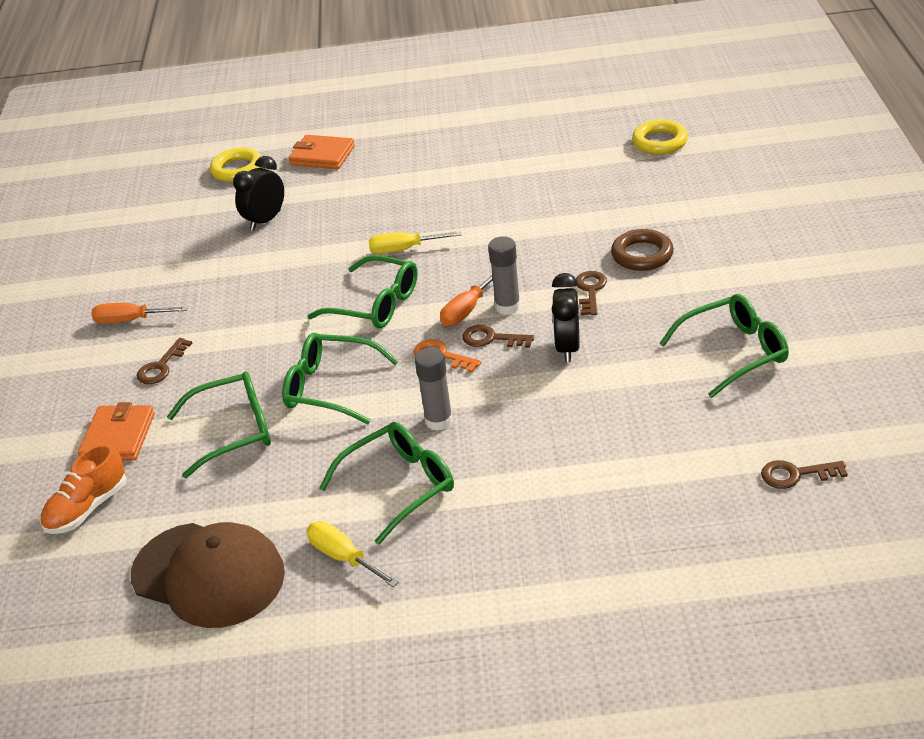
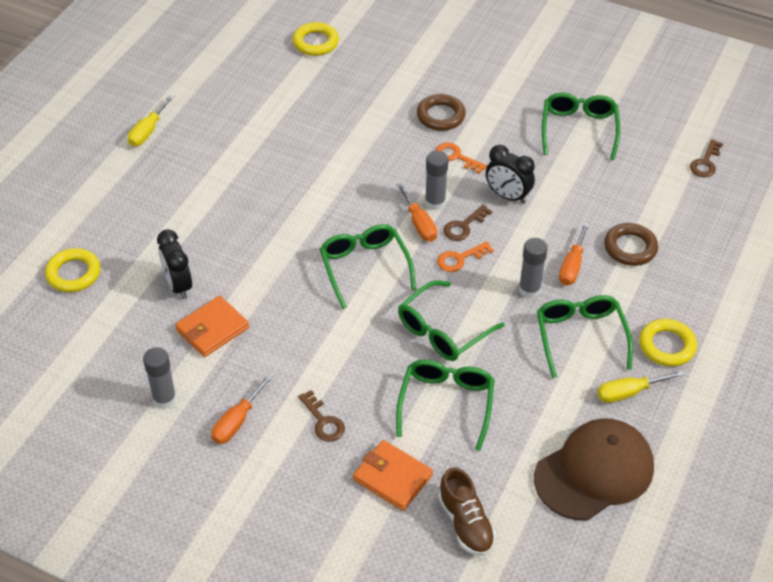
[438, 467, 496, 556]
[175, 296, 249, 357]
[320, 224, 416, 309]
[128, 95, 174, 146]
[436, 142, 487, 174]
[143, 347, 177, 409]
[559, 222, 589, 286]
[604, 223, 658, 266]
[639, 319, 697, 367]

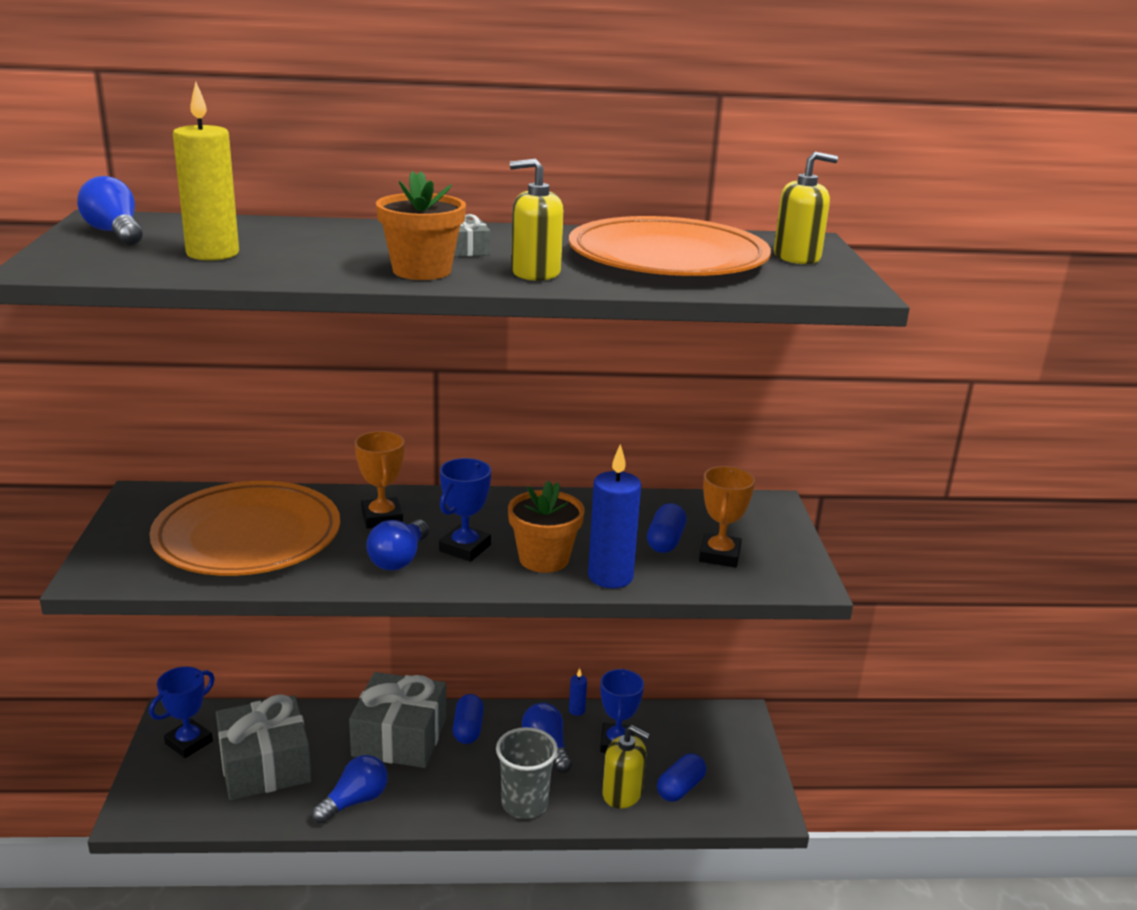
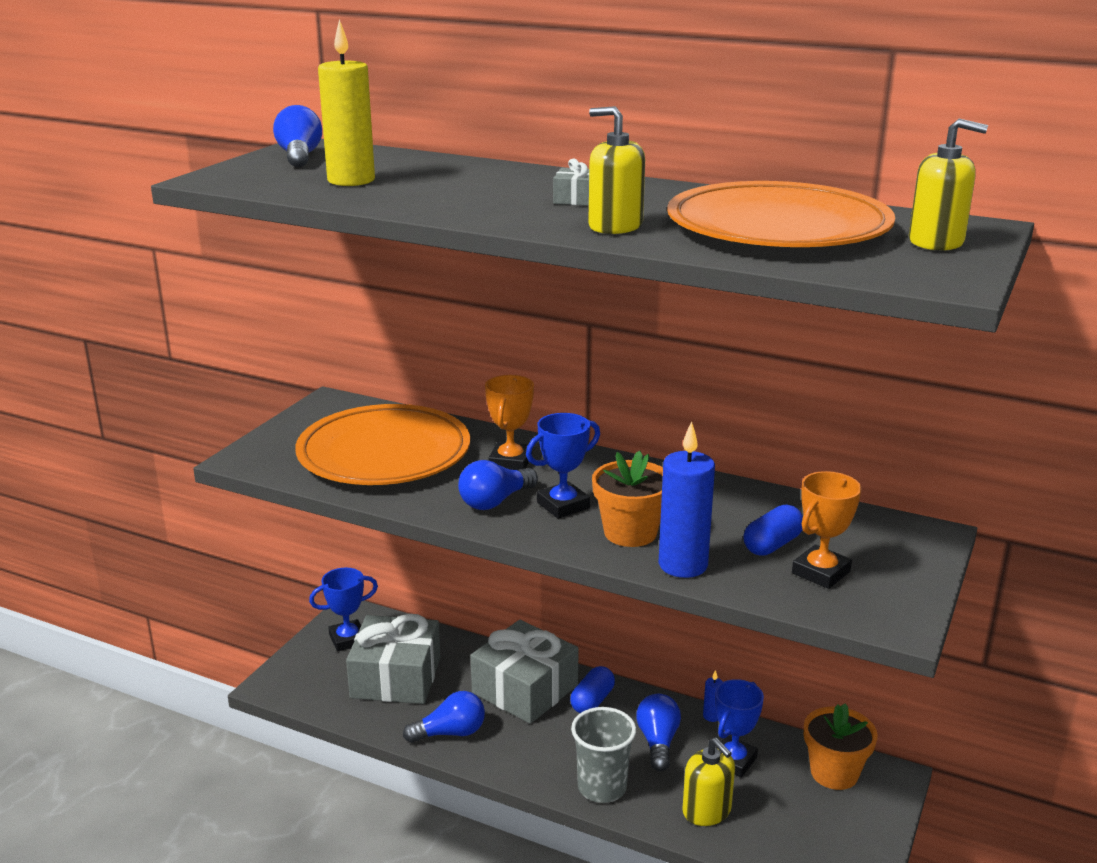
[804, 703, 878, 790]
[657, 753, 706, 802] (first image)

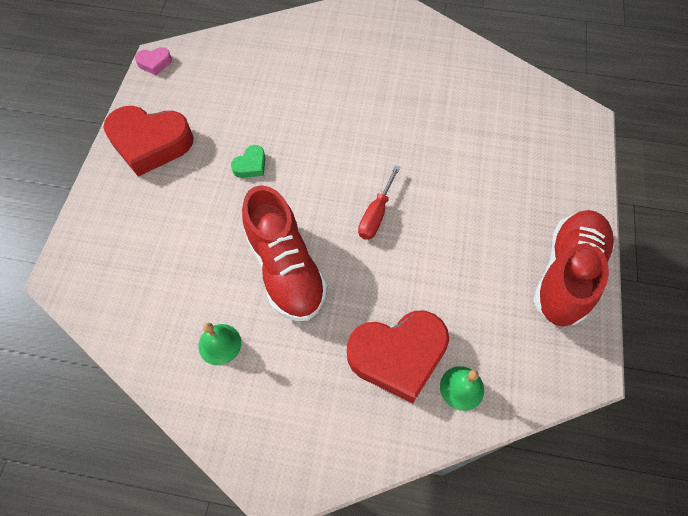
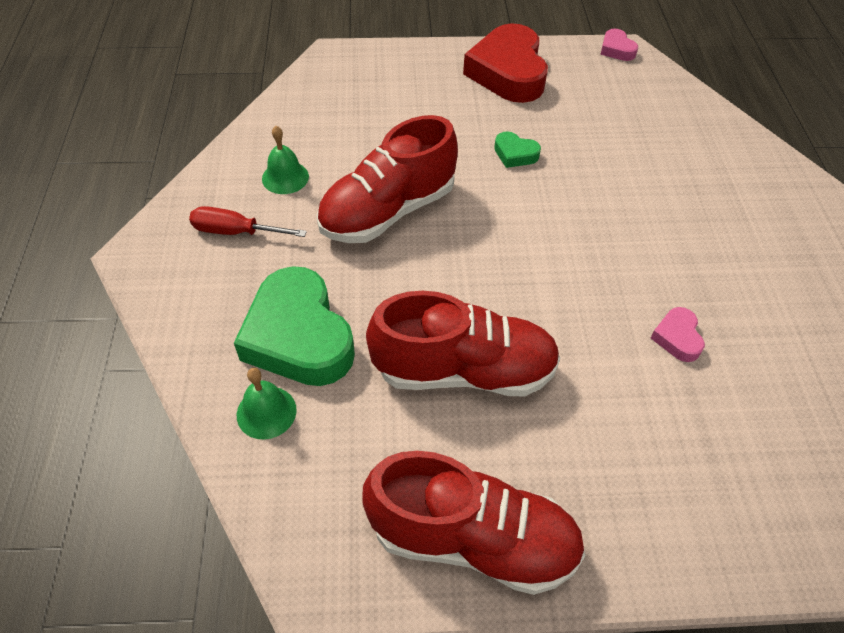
[234, 266, 355, 386]
[189, 206, 307, 237]
[366, 291, 560, 397]
[651, 307, 705, 362]

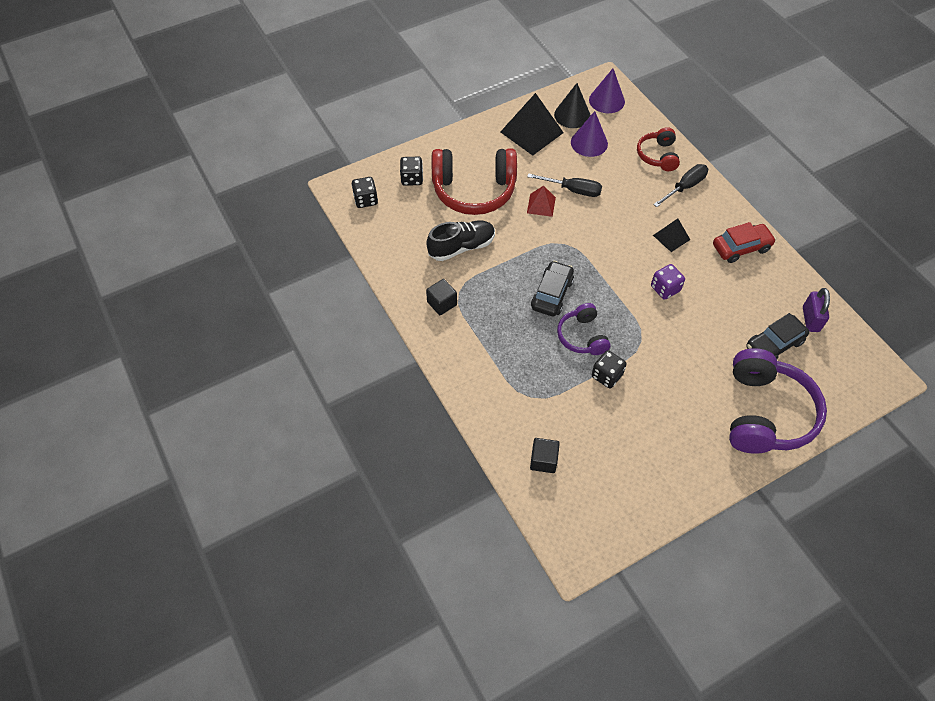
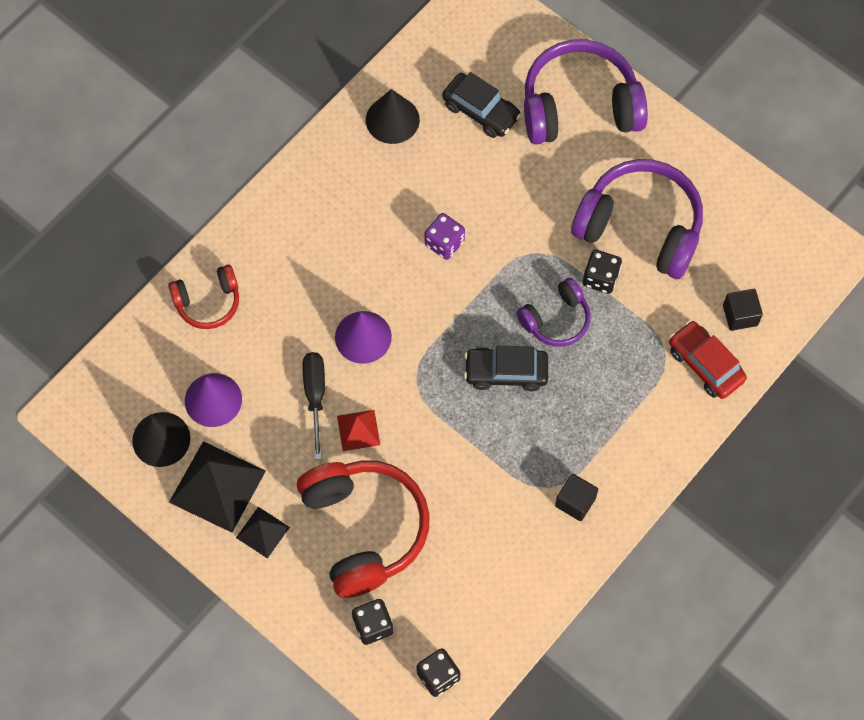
[426, 220, 495, 261] (first image)
[335, 311, 392, 364]
[653, 164, 708, 207] (first image)
[236, 507, 290, 559]
[669, 321, 747, 399]
[803, 288, 830, 332] (first image)
[366, 89, 420, 144]
[571, 159, 703, 279]

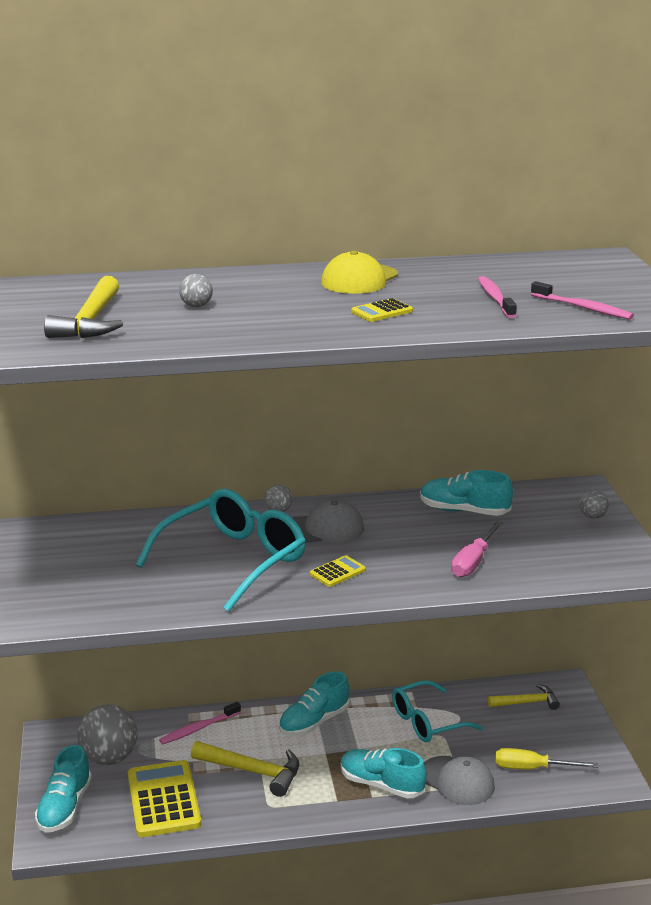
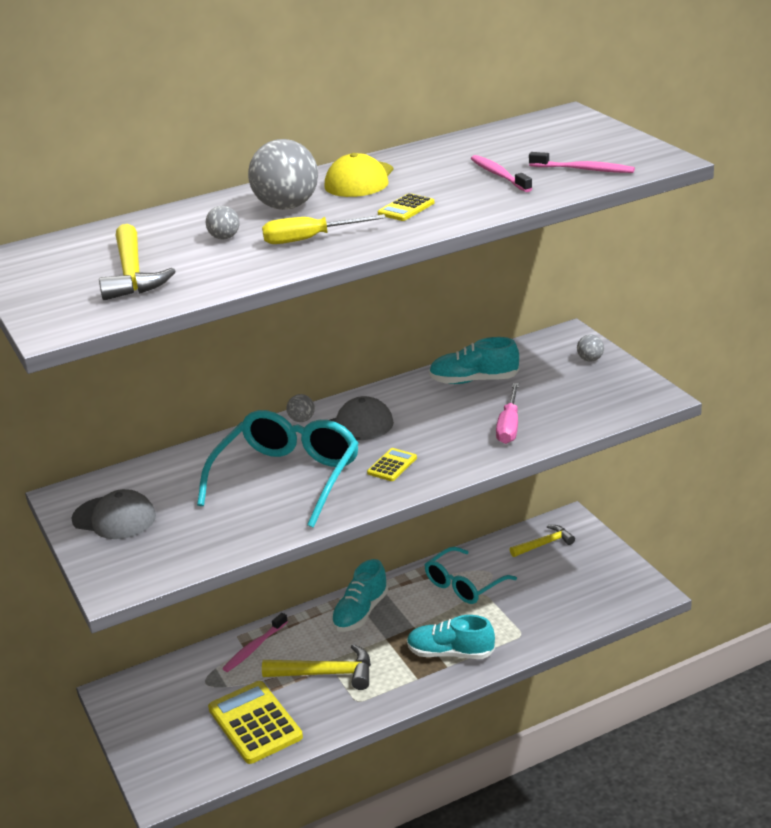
[35, 745, 92, 833] (first image)
[248, 139, 318, 210]
[71, 489, 156, 539]
[262, 214, 386, 244]

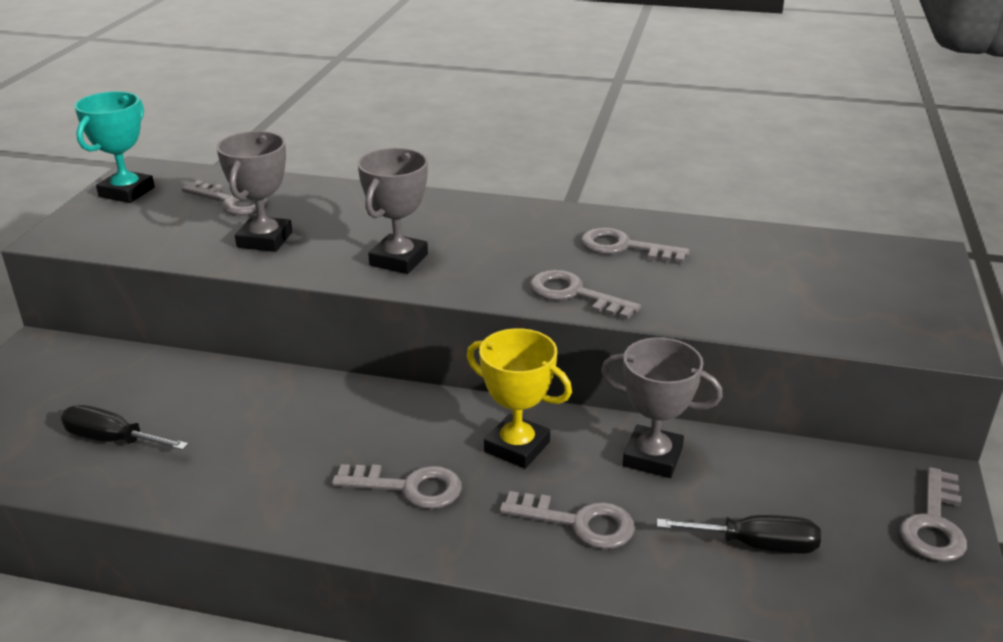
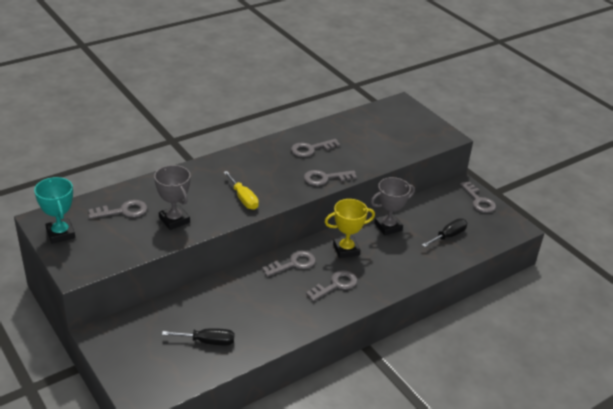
[162, 328, 234, 346]
[223, 171, 259, 210]
[262, 251, 316, 277]

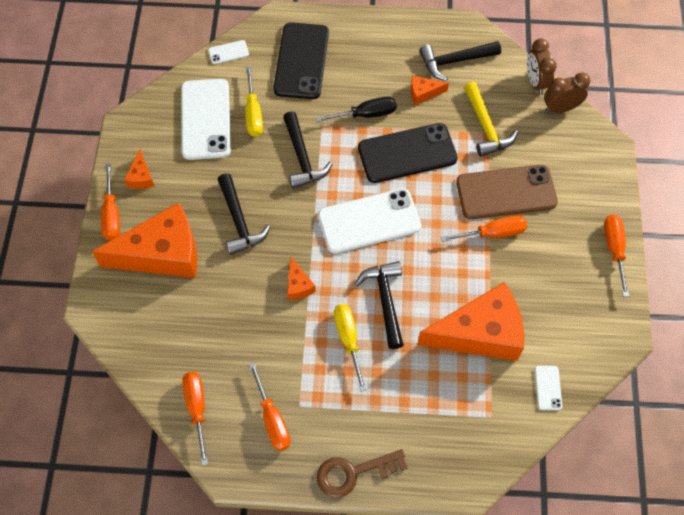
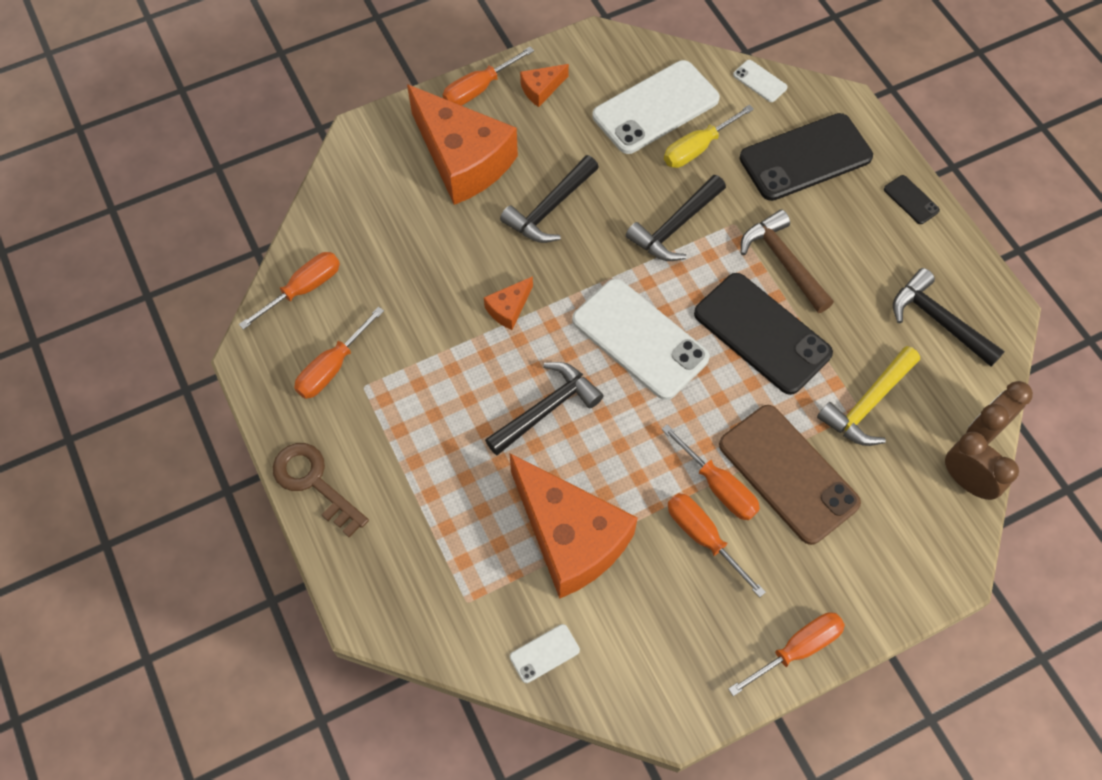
[741, 210, 834, 313]
[334, 304, 367, 392] (first image)
[411, 75, 449, 105] (first image)
[668, 493, 766, 598]
[884, 175, 940, 224]

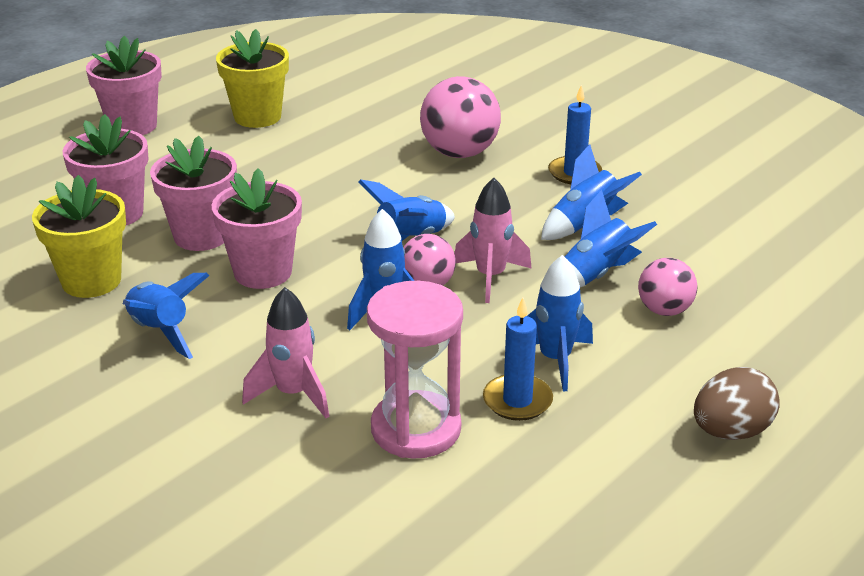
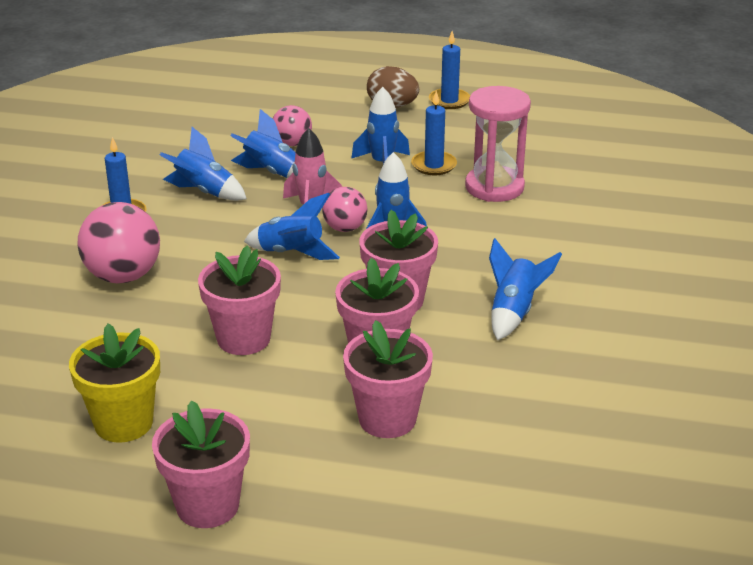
[32, 175, 126, 298] (first image)
[242, 287, 329, 418] (first image)
[198, 245, 281, 355]
[429, 31, 470, 109]

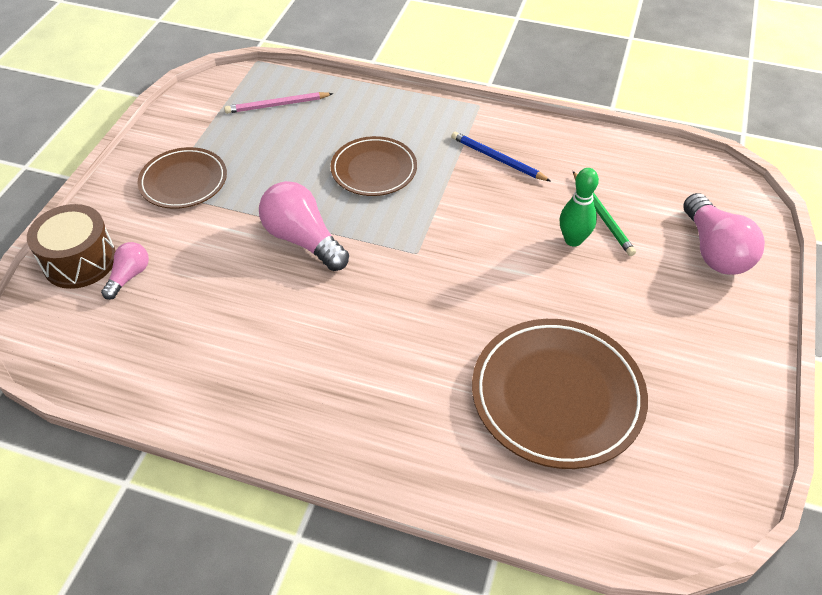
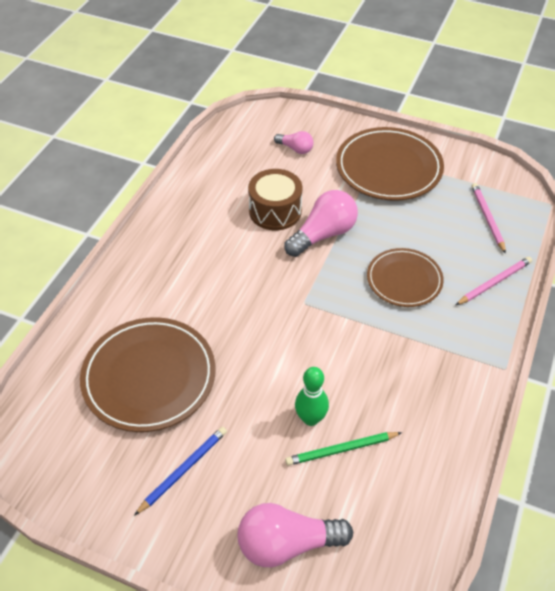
[248, 169, 302, 230]
[336, 127, 444, 201]
[134, 427, 227, 516]
[456, 257, 532, 305]

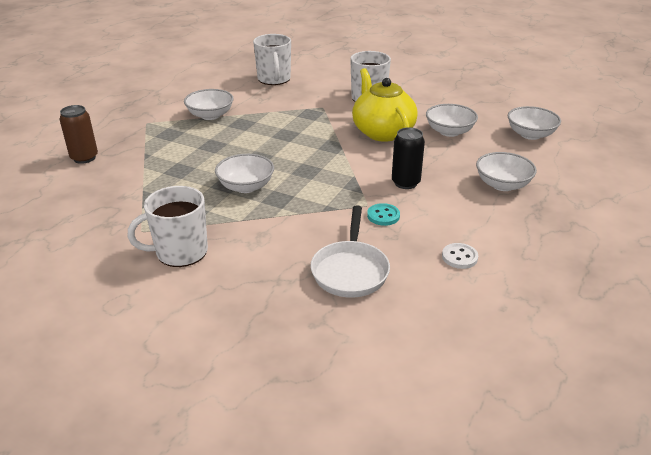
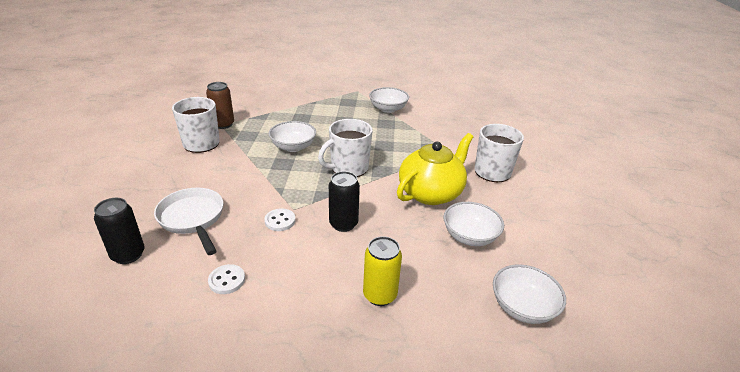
[206, 82, 234, 129]
[318, 119, 373, 177]
[154, 188, 223, 255]
[264, 208, 295, 231]
[363, 236, 402, 306]
[94, 198, 145, 264]

